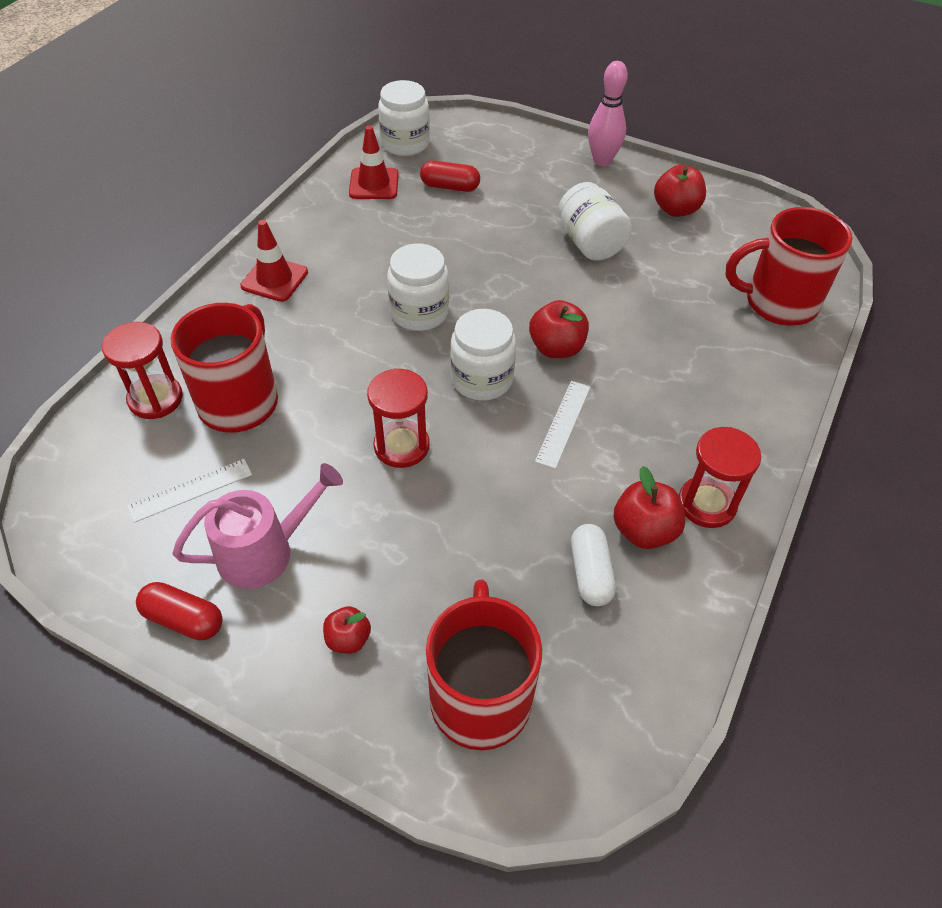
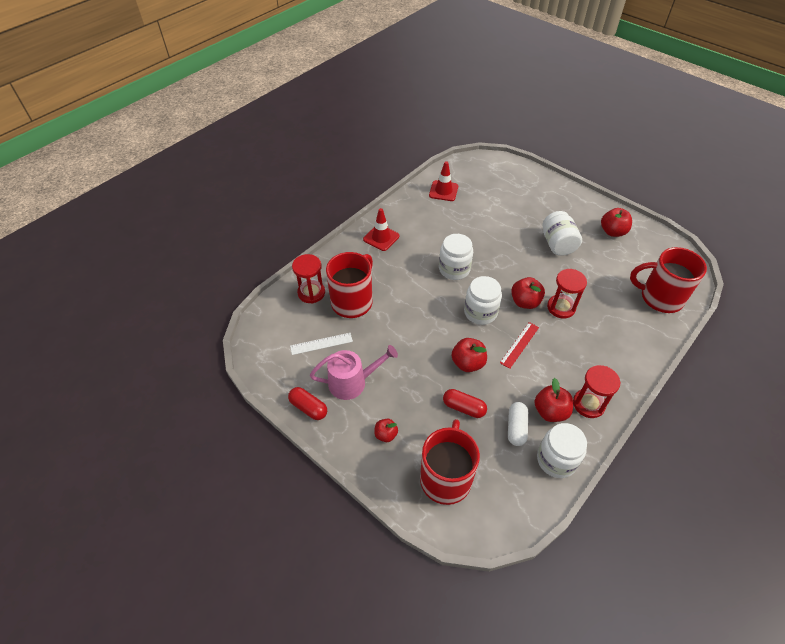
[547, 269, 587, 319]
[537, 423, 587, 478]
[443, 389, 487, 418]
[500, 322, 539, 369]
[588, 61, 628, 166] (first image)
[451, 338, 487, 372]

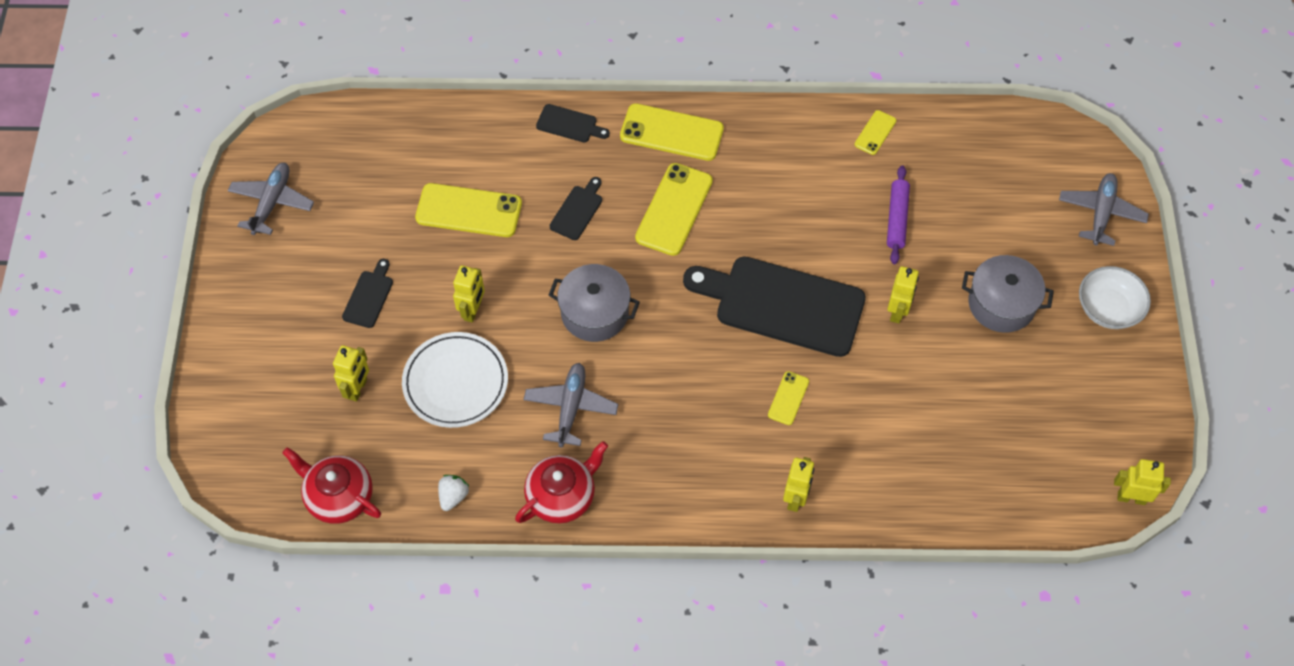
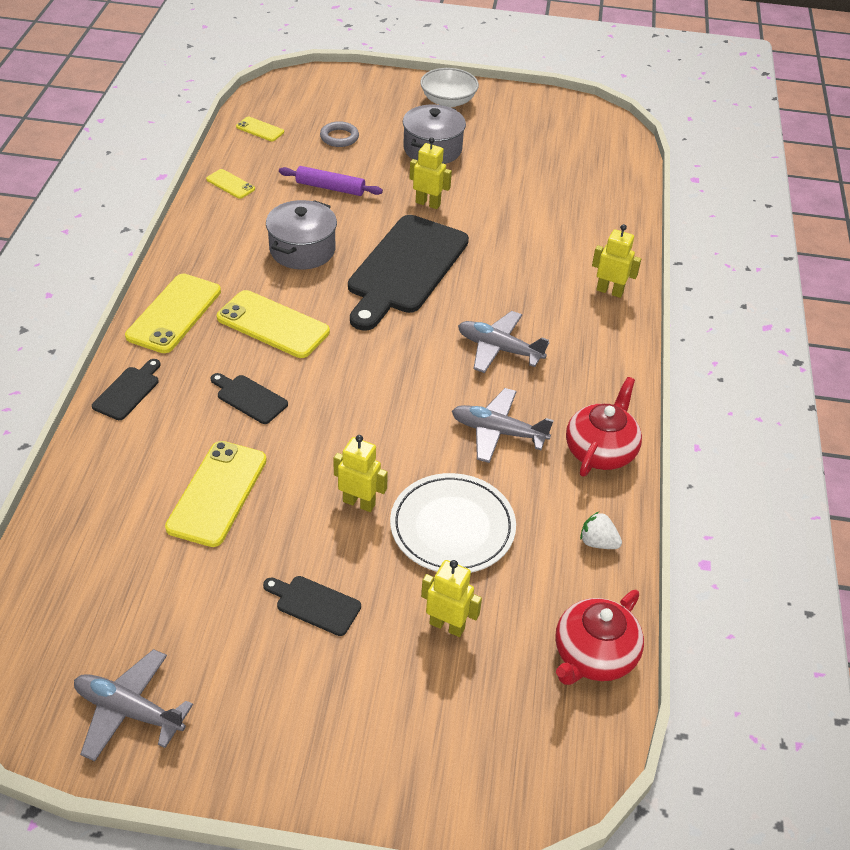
[566, 377, 642, 477]
[266, 200, 337, 269]
[236, 117, 284, 141]
[458, 311, 549, 373]
[1114, 459, 1171, 505] (first image)
[320, 121, 359, 147]

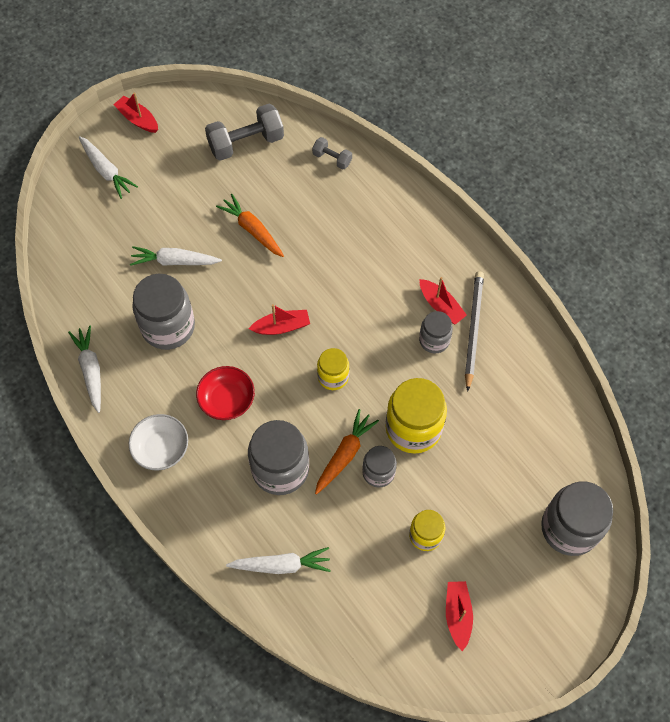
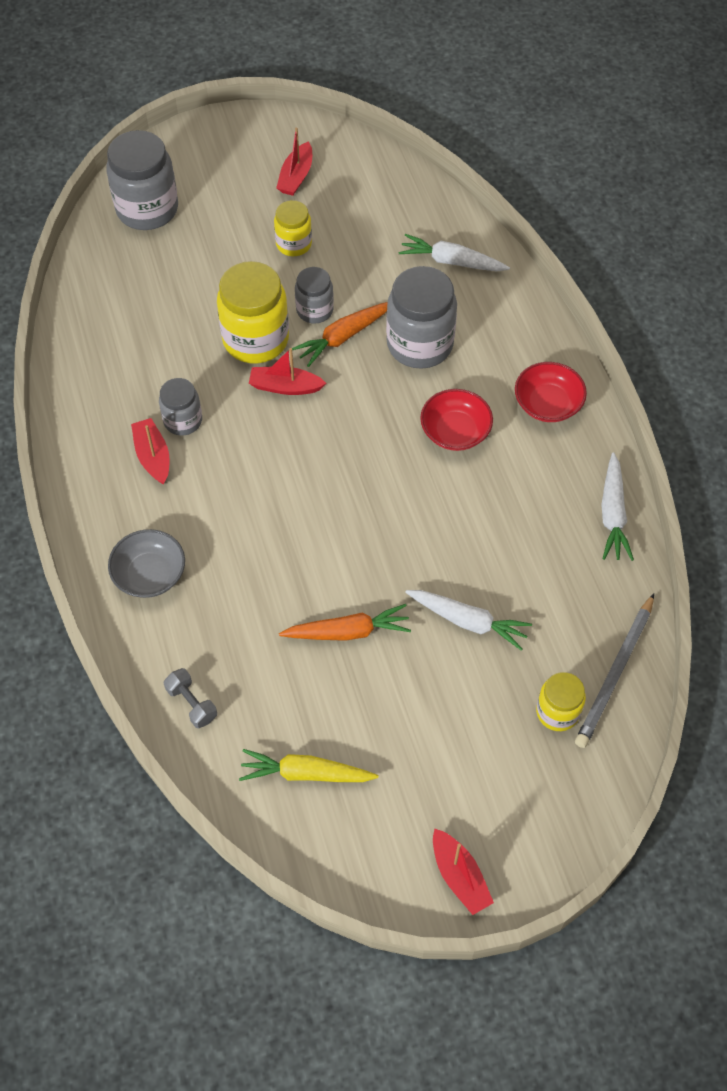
[79, 136, 138, 199] (first image)
[515, 362, 587, 422]
[132, 274, 195, 350] (first image)
[239, 749, 378, 782]
[279, 604, 411, 641]
[249, 348, 326, 395]
[536, 672, 586, 731]
[575, 594, 654, 748]
[108, 529, 185, 598]

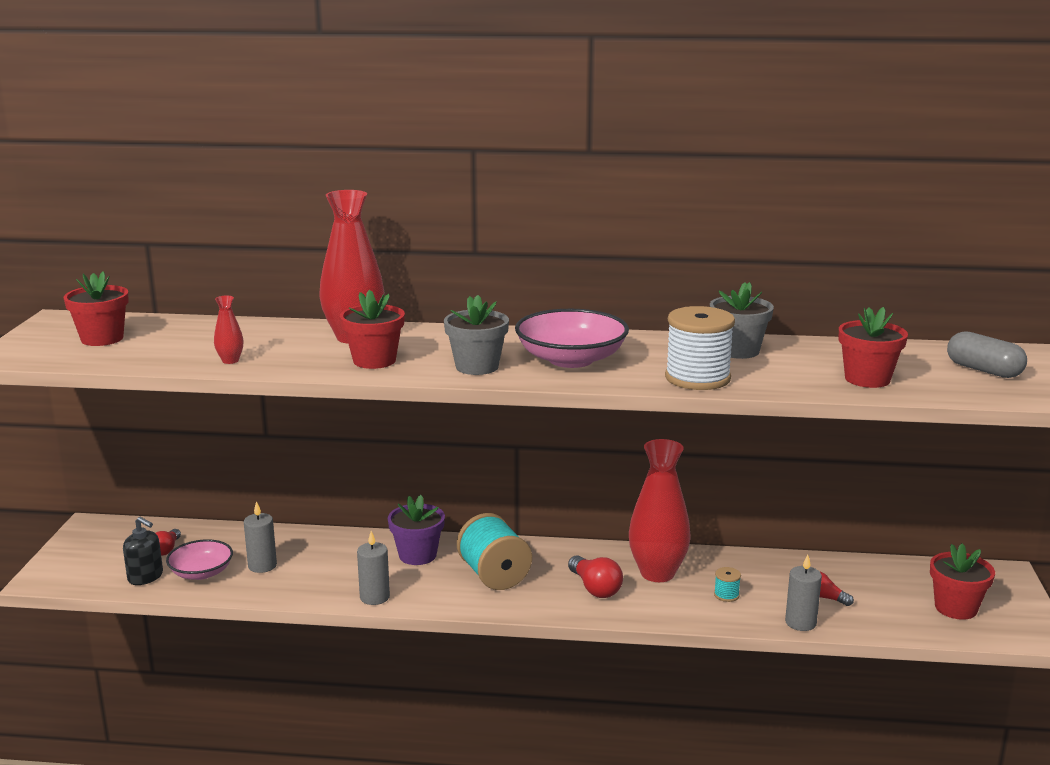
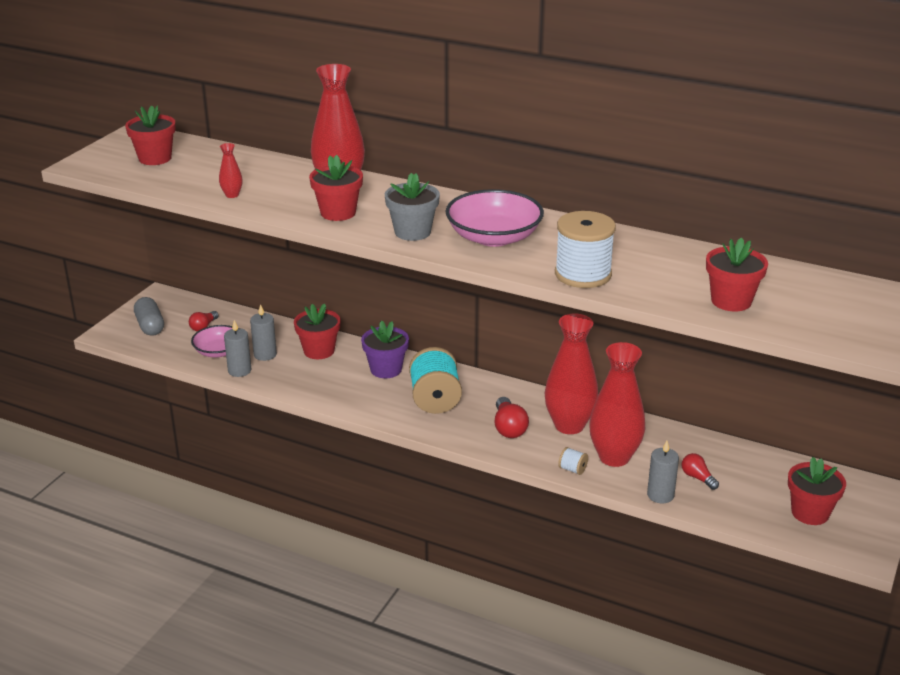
[123, 517, 163, 585] (first image)
[224, 320, 252, 377]
[710, 282, 774, 359] (first image)
[589, 342, 645, 467]
[134, 297, 164, 336]
[294, 303, 340, 359]
[558, 447, 588, 475]

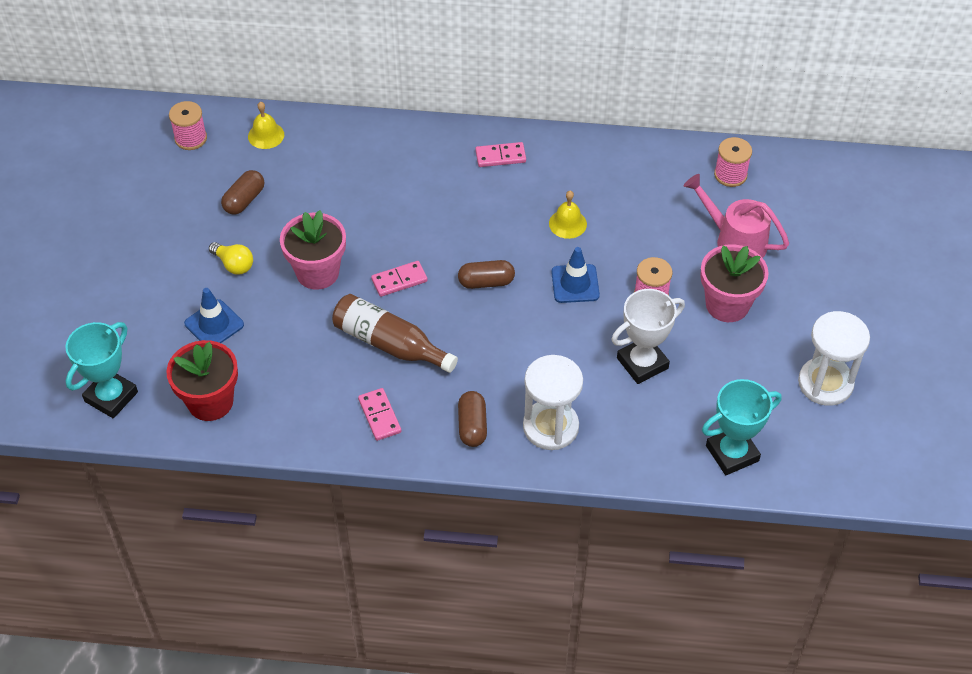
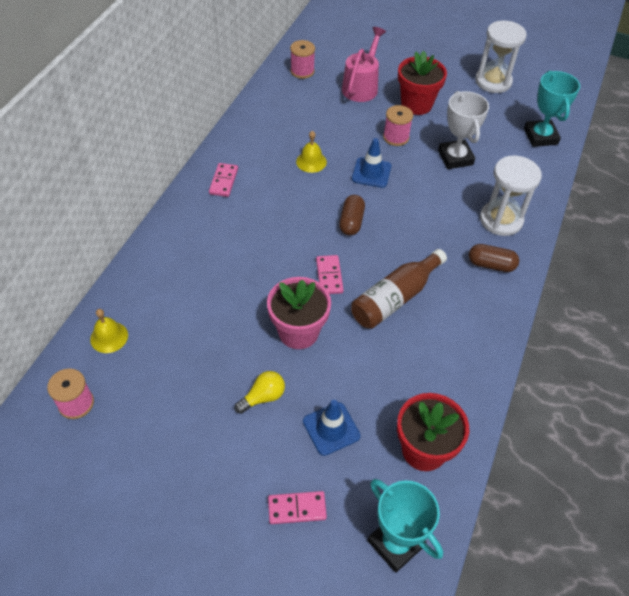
[221, 170, 264, 215] (first image)
[268, 491, 327, 524]
[342, 27, 386, 102]
[398, 51, 447, 115]

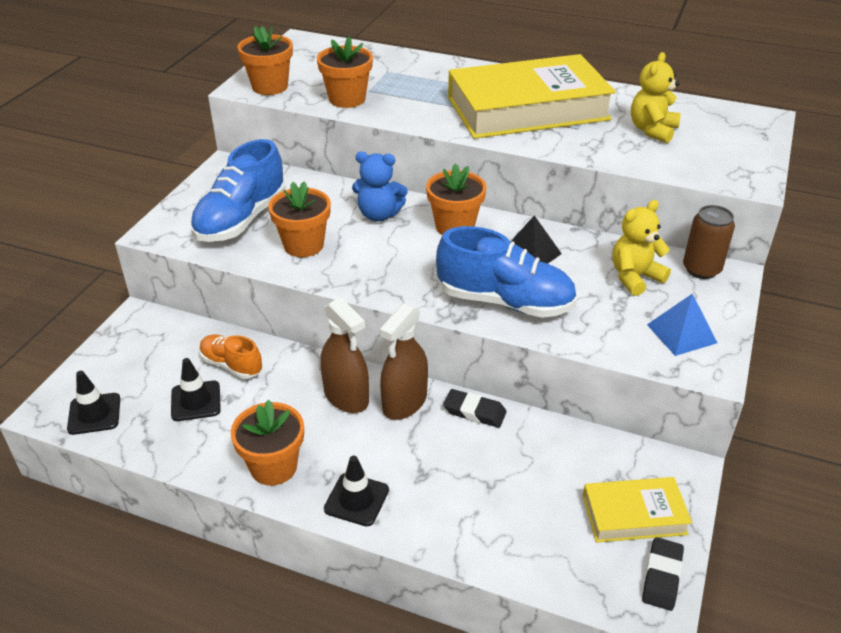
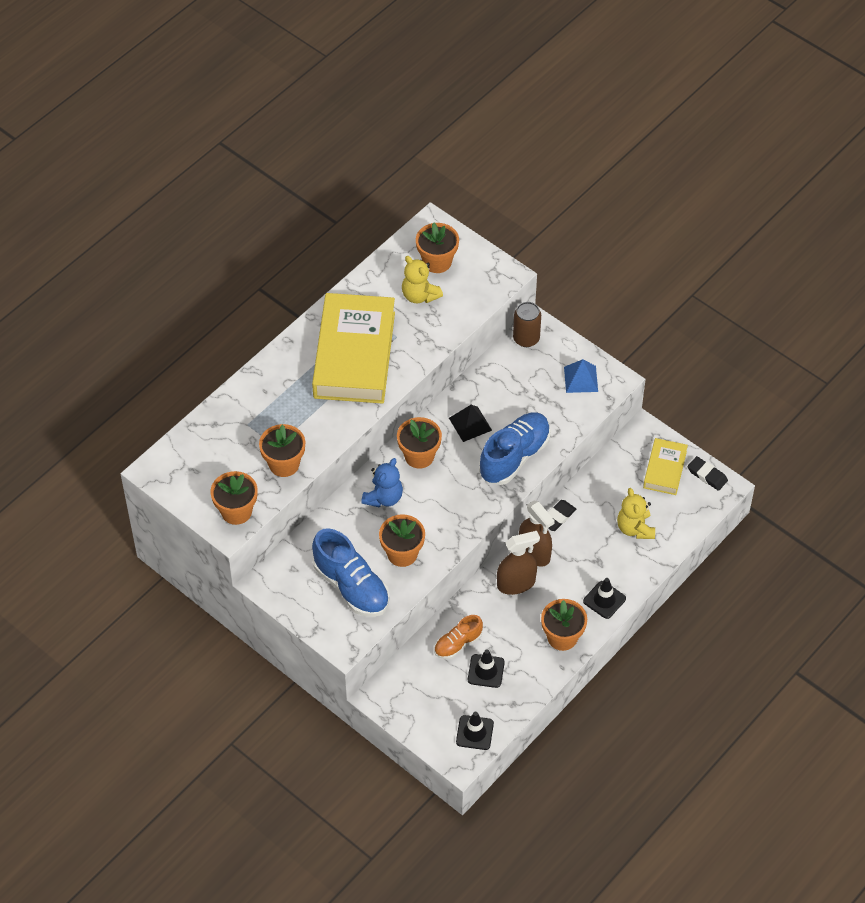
[617, 488, 655, 539]
[416, 223, 459, 273]

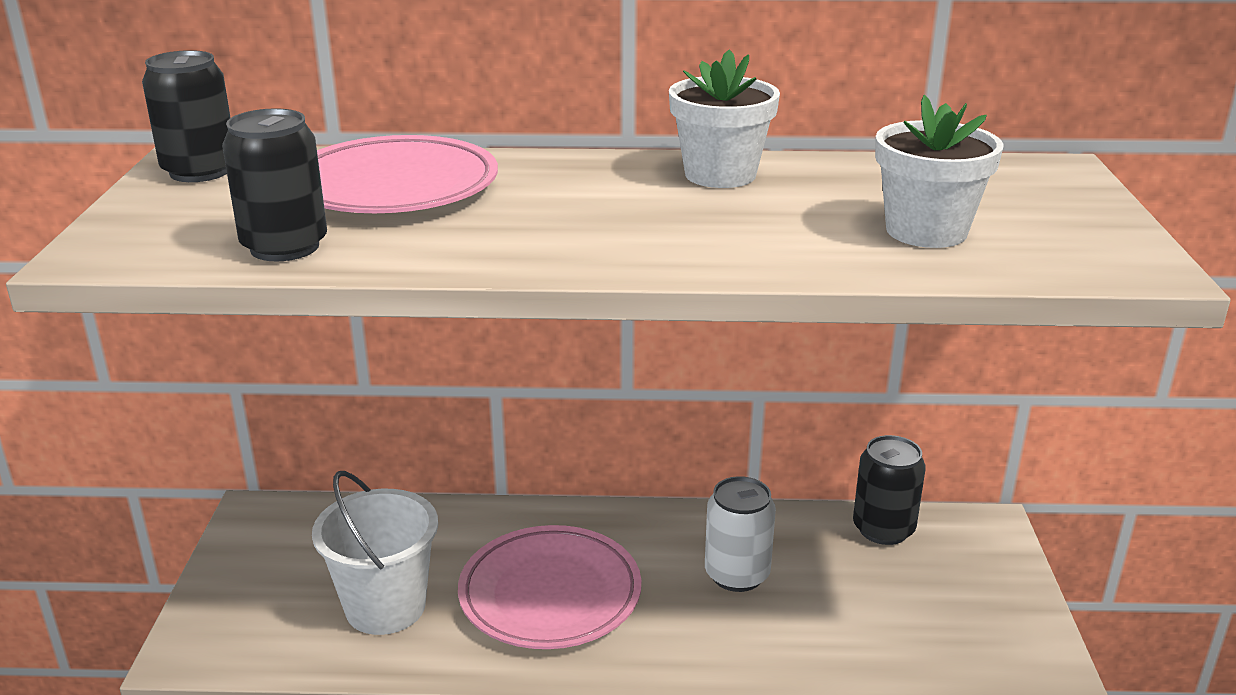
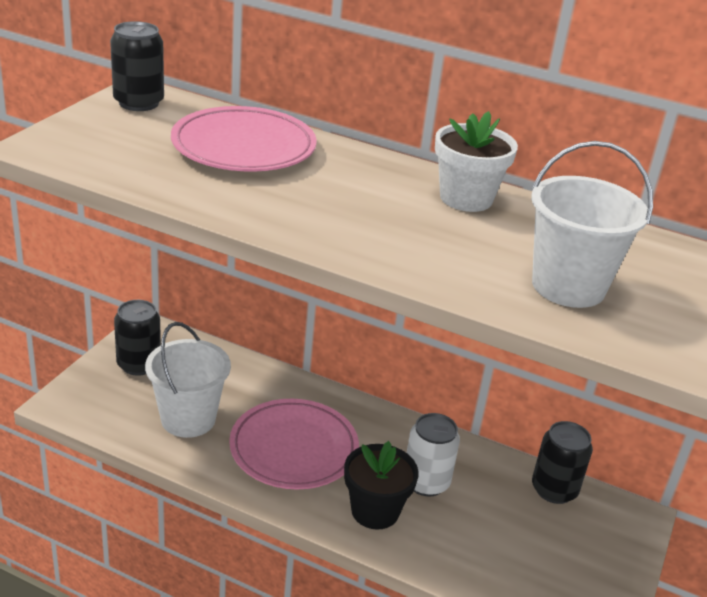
[114, 300, 161, 376]
[531, 141, 653, 308]
[344, 441, 419, 530]

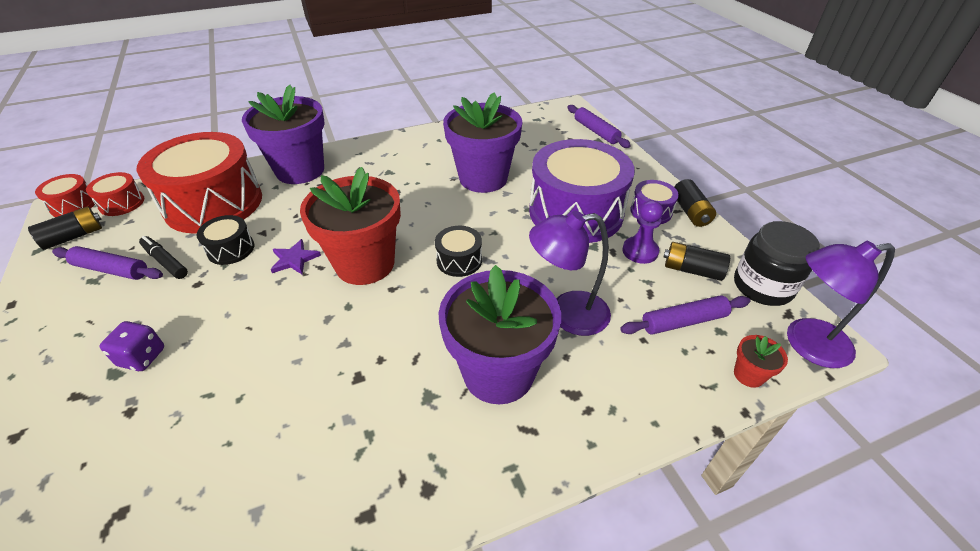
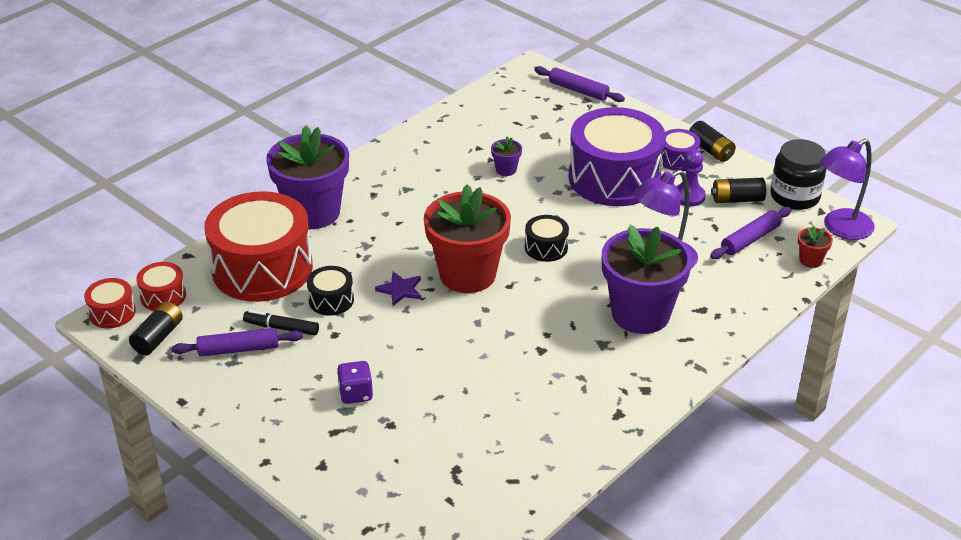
[491, 136, 522, 176]

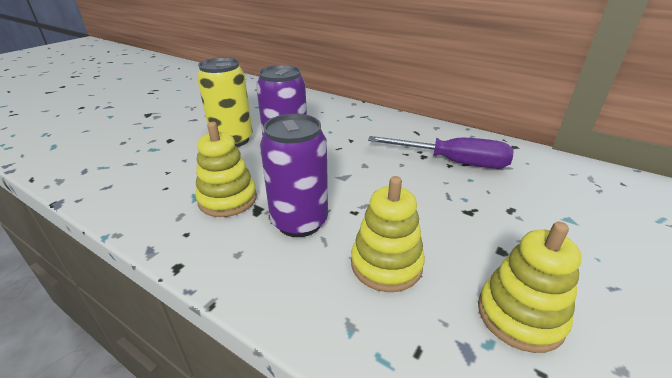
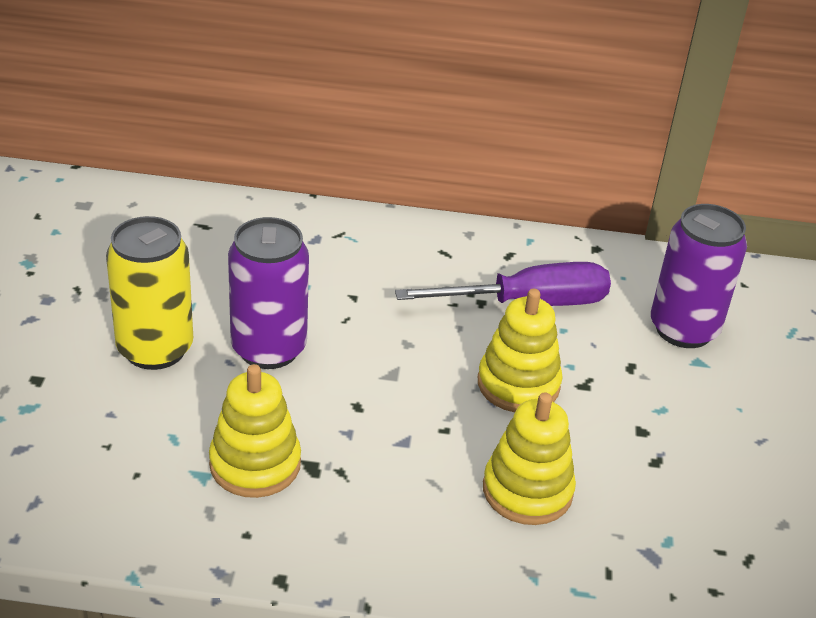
[651, 204, 747, 348]
[478, 289, 563, 412]

